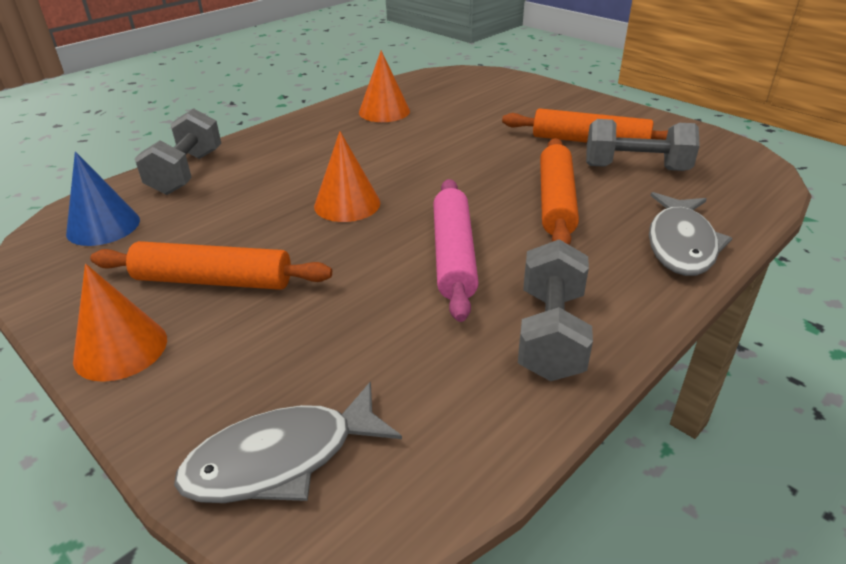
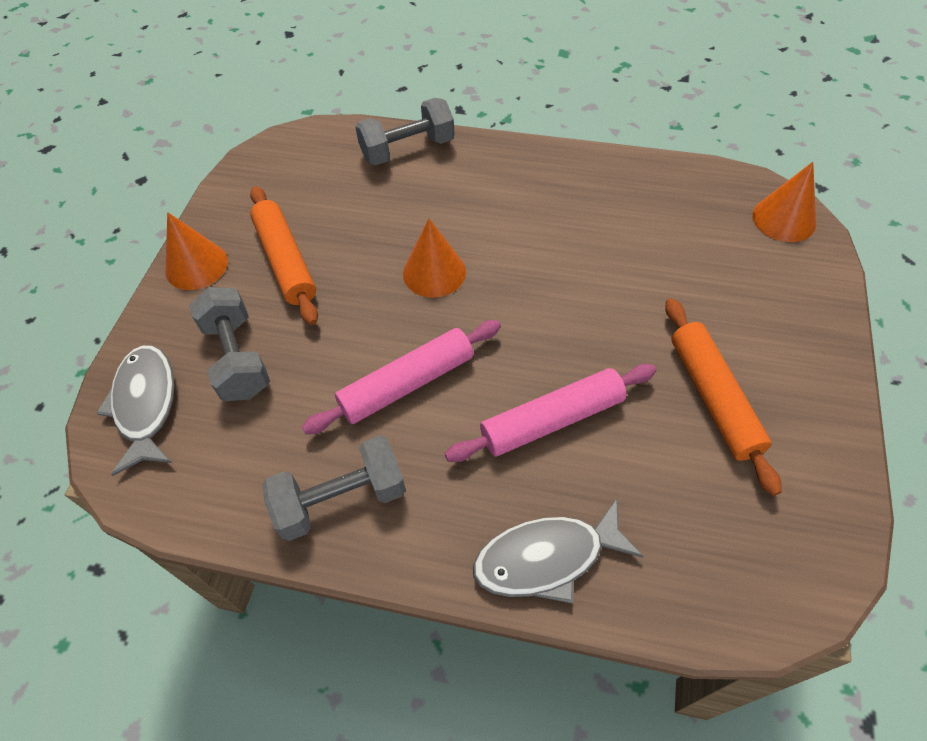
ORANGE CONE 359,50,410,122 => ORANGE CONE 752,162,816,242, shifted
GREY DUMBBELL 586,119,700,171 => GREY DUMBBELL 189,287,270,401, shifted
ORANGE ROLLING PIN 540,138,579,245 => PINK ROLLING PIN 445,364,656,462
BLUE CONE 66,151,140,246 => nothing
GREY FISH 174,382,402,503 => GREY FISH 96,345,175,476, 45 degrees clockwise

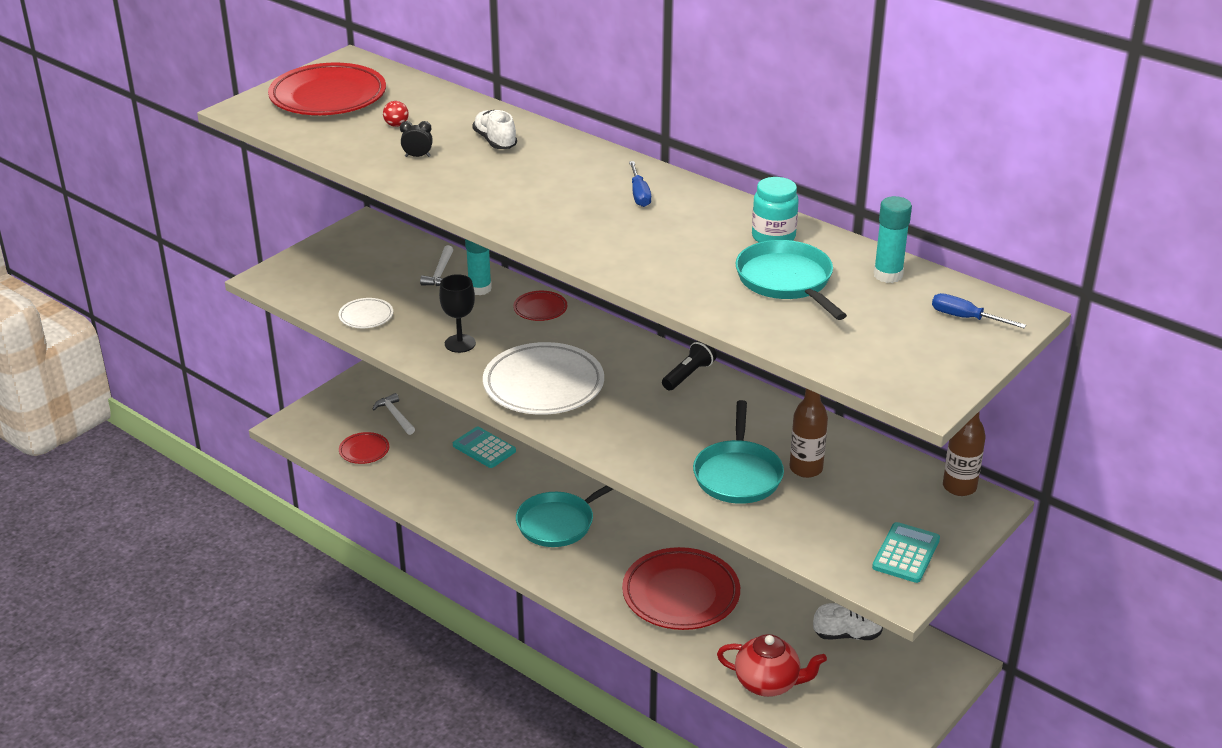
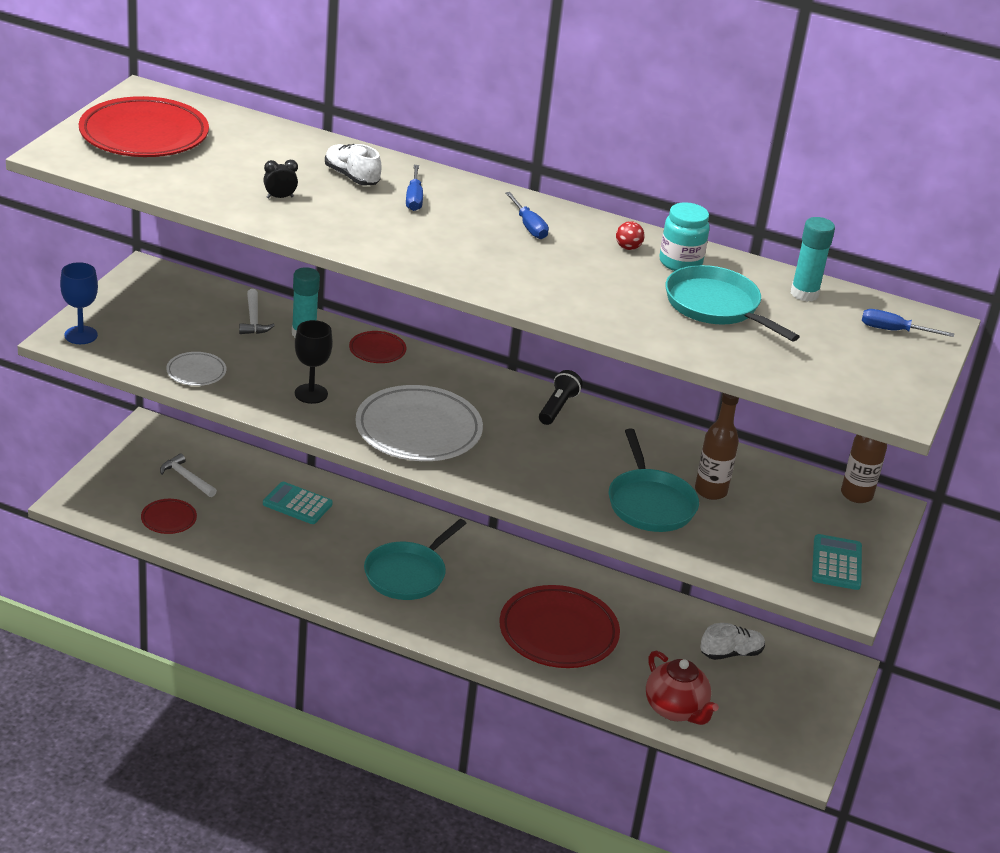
RED BALL 383,101,409,127 => RED BALL 616,221,644,250, shifted
RED TEAPOT 717,634,827,697 => RED TEAPOT 646,650,719,725, 60 degrees clockwise
nothing => BLUE SCREWDRIVER 406,165,423,211
nothing => BLUE GOBLET 60,262,98,344

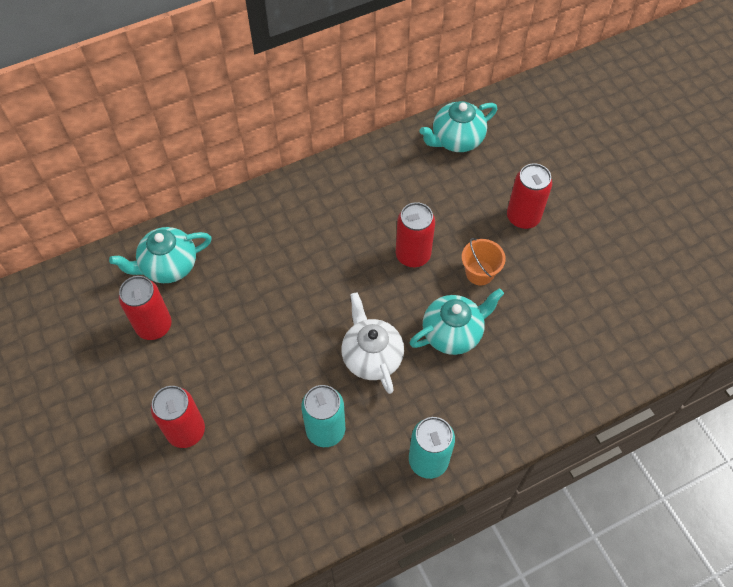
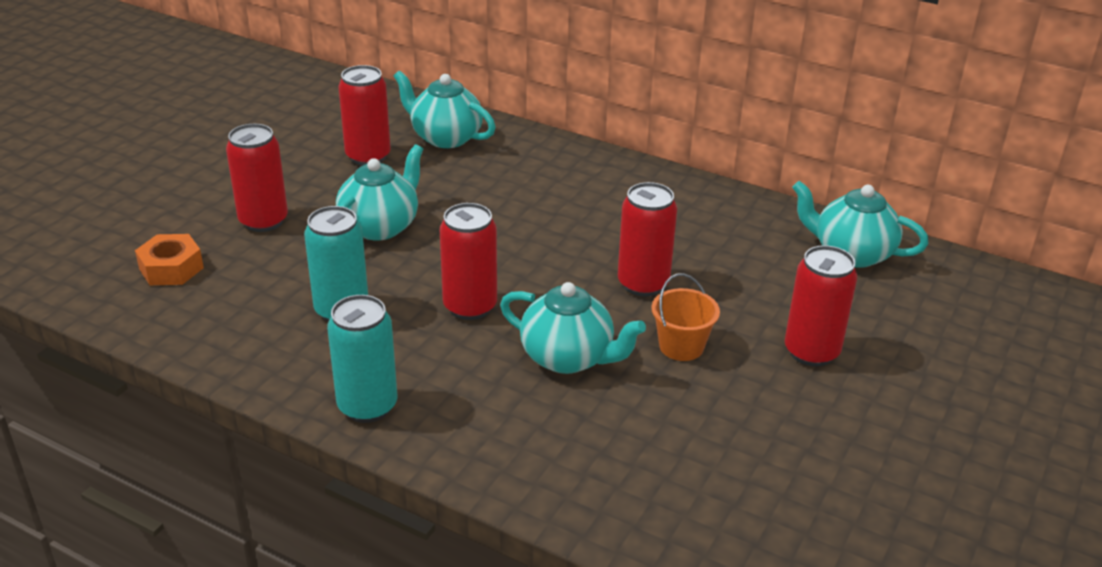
WHITE TEAPOT 341,292,404,394 => RED CAN 440,203,497,320
nothing => TURQUOISE TEAPOT 336,144,423,241
nothing => ORANGE NUT 135,234,204,285

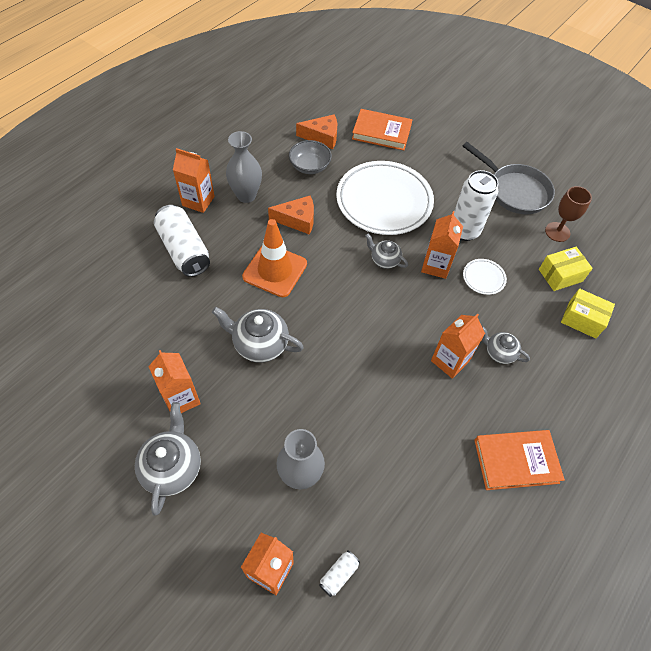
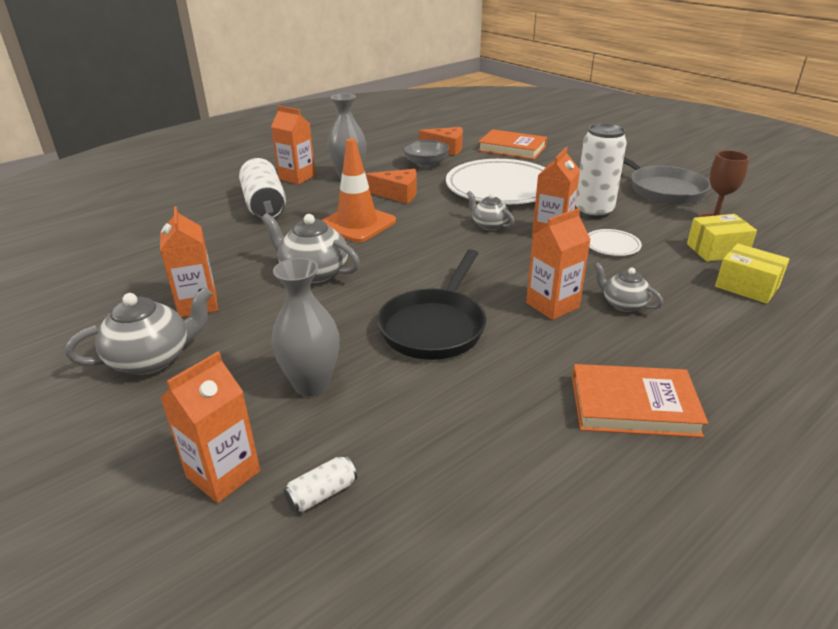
GREY TEAPOT 135,402,201,516 => GREY TEAPOT 65,288,212,375, 45 degrees clockwise
nothing => BLACK PAN 378,249,486,360

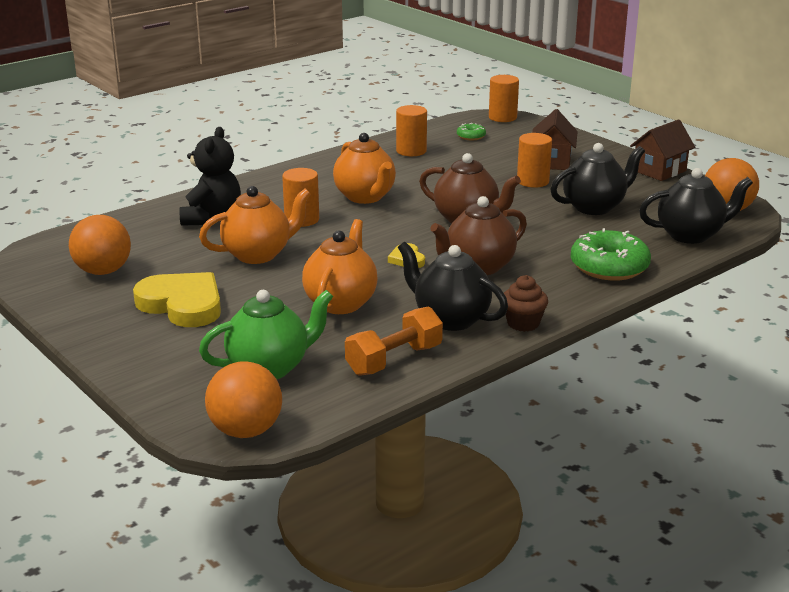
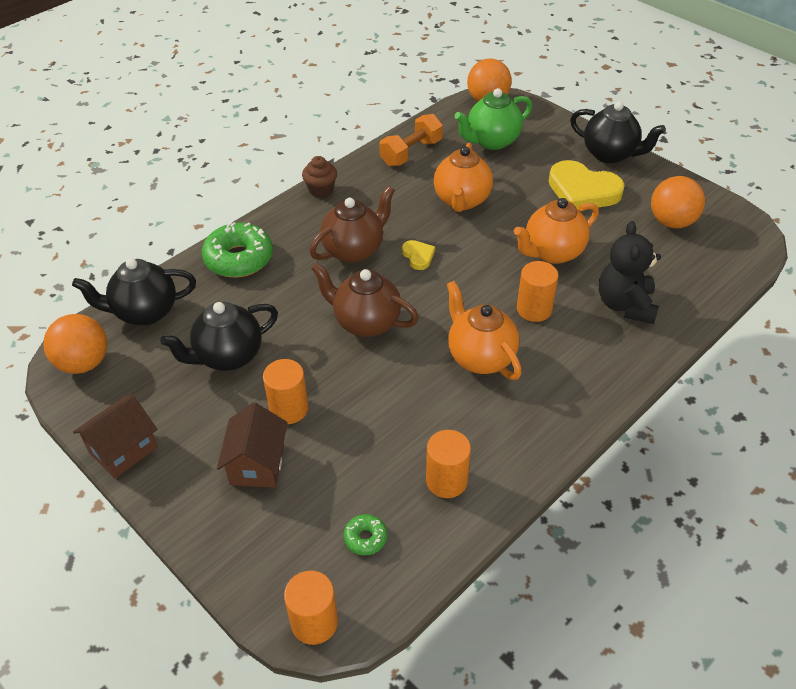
BLACK TEAPOT 398,242,508,331 => BLACK TEAPOT 570,101,666,163, shifted

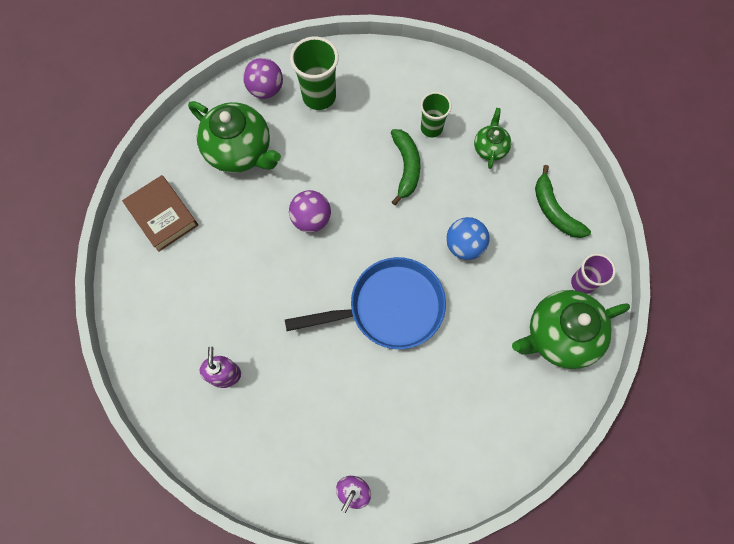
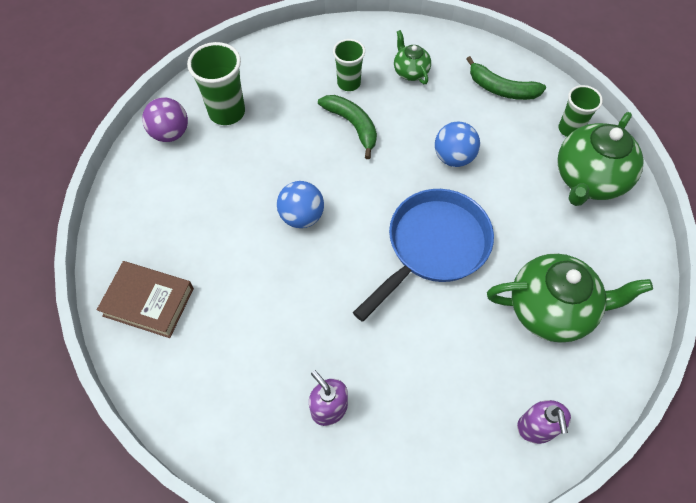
GREEN TEAPOT 188,101,281,173 => GREEN TEAPOT 487,253,653,343, shifted
PURPLE BALL 289,190,331,233 => BLUE BALL 277,181,324,228
PURPLE CUP 571,253,616,294 => GREEN CUP 558,85,603,137

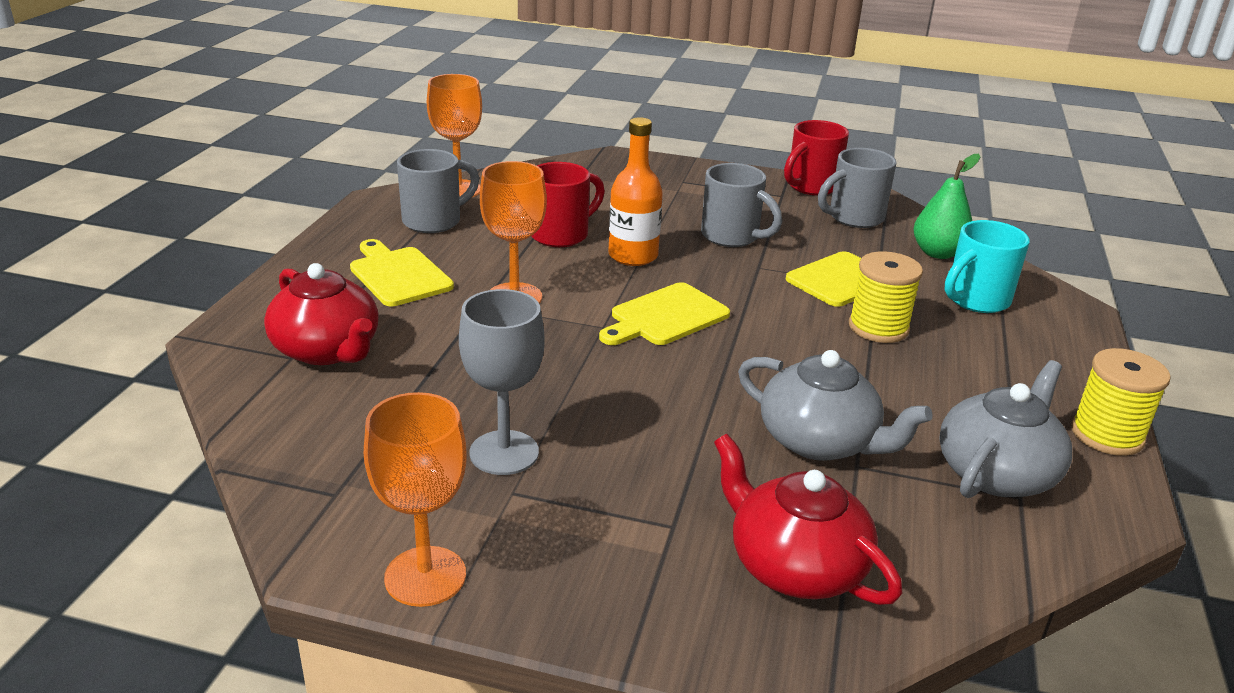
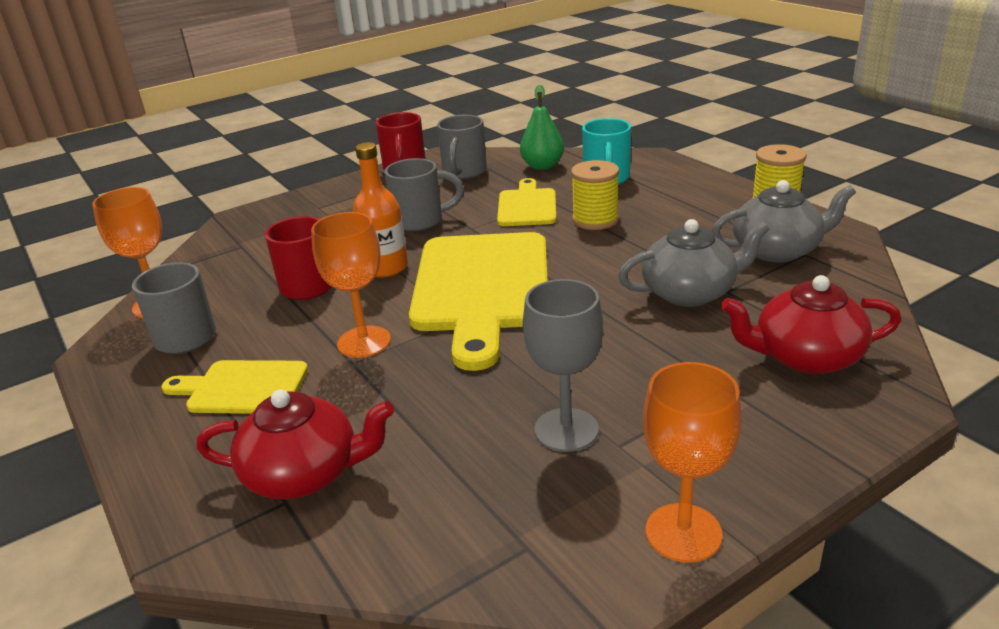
YELLOW CUTTING BOARD 599,282,730,345 => YELLOW CUTTING BOARD 409,232,548,371, x1.94
GREY TEAPOT 939,360,1072,498 => GREY TEAPOT 711,180,856,262, 90 degrees clockwise

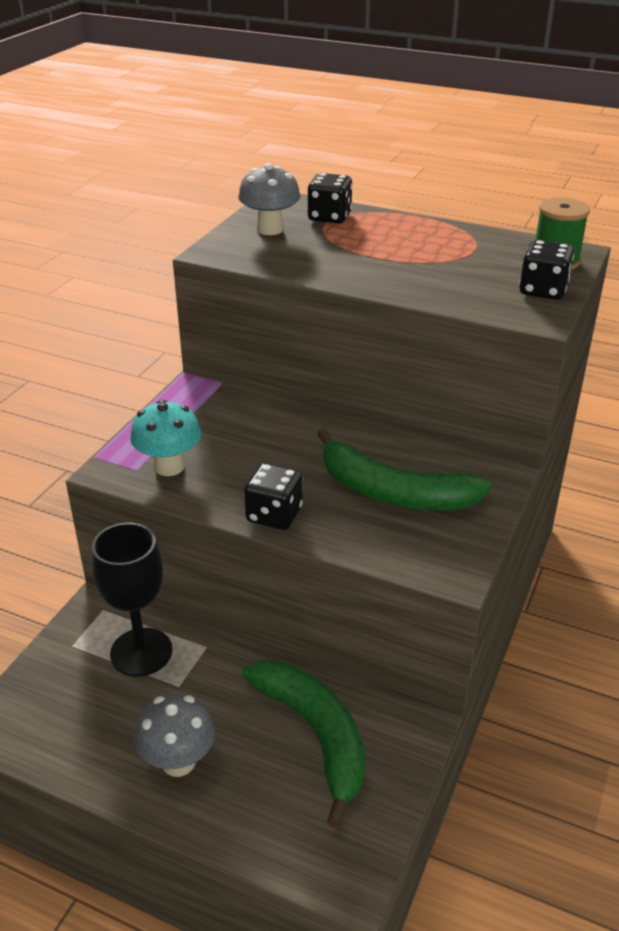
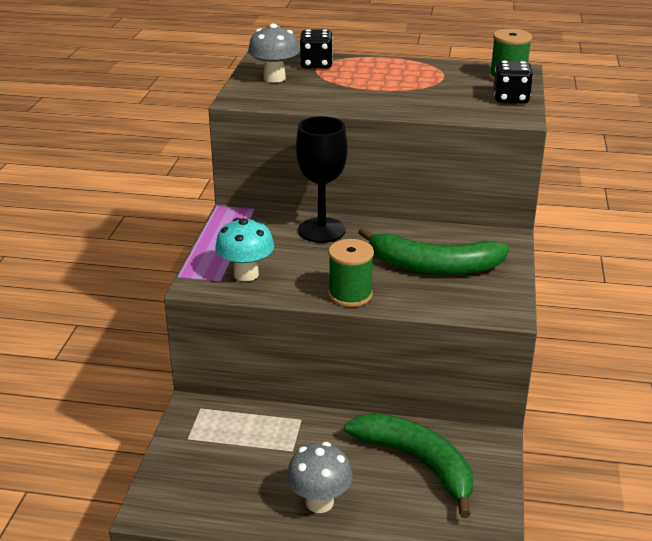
BLACK DICE 244,463,303,530 => GREEN SPOOL 328,239,374,307
BLACK GOBLET 92,522,172,677 => BLACK GOBLET 296,116,348,243, shifted

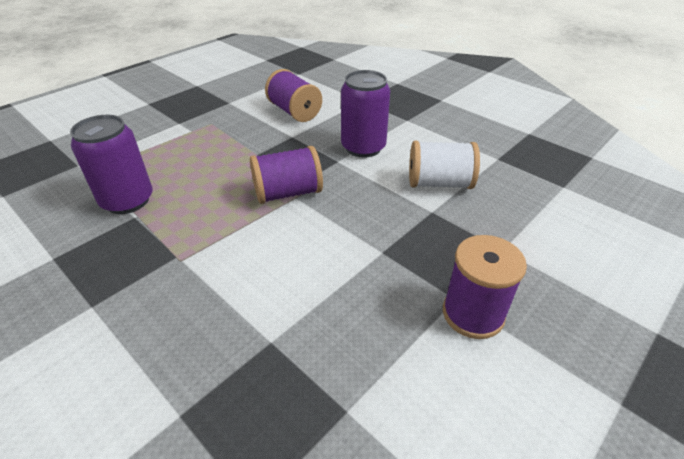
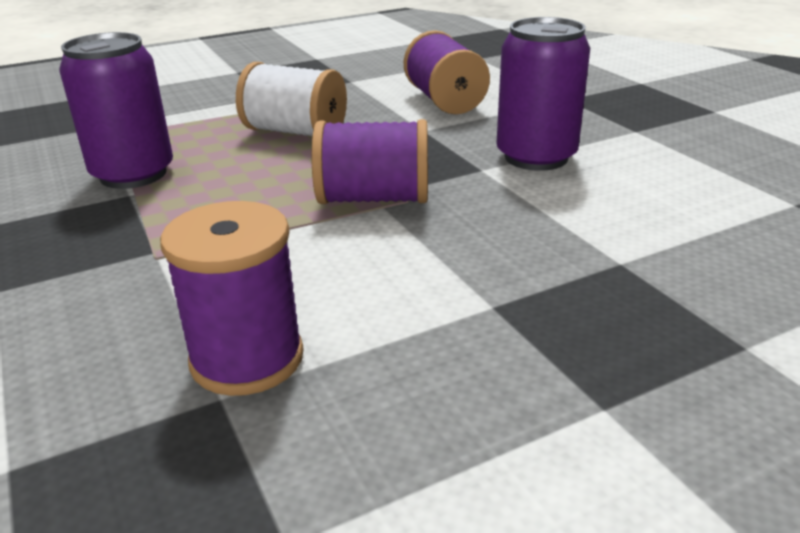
WHITE SPOOL 409,141,480,189 => WHITE SPOOL 236,62,347,136, shifted
PURPLE SPOOL 443,235,527,339 => PURPLE SPOOL 160,201,304,396, shifted

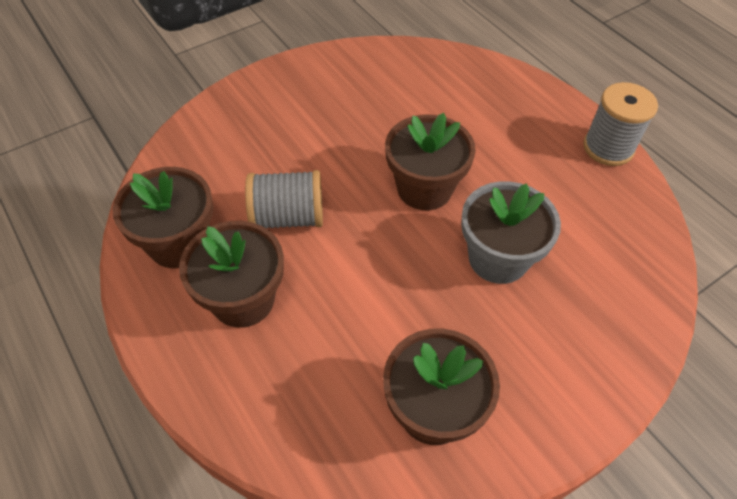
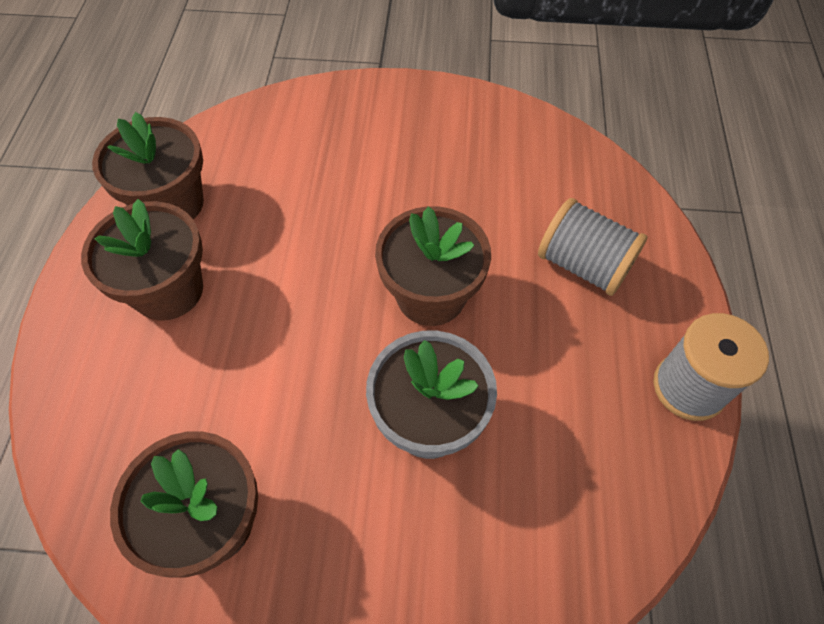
GREY SPOOL 245,170,323,228 => GREY SPOOL 538,198,648,296, shifted

